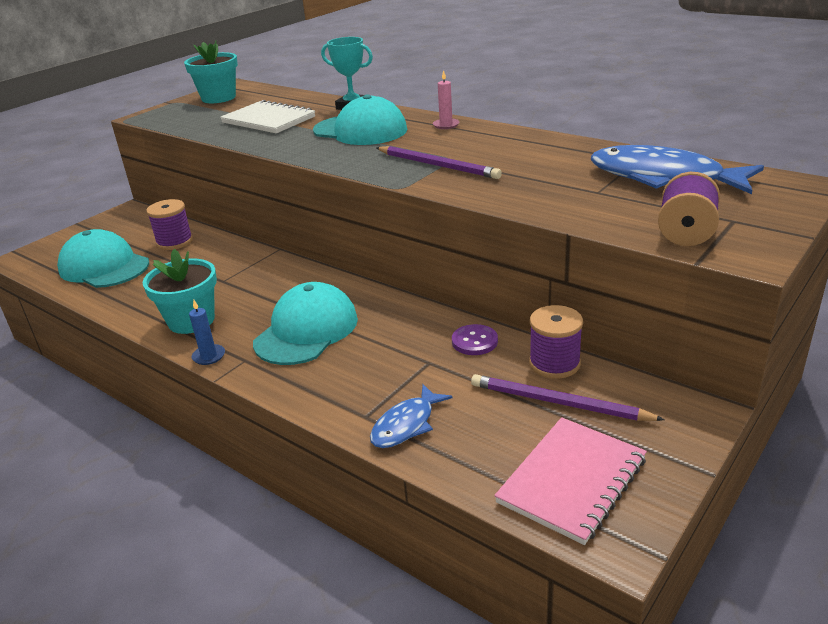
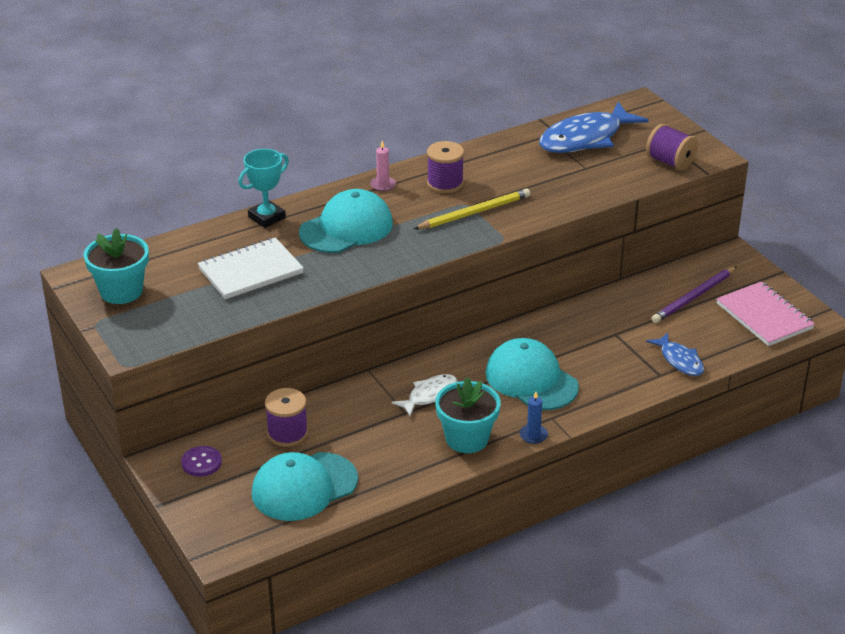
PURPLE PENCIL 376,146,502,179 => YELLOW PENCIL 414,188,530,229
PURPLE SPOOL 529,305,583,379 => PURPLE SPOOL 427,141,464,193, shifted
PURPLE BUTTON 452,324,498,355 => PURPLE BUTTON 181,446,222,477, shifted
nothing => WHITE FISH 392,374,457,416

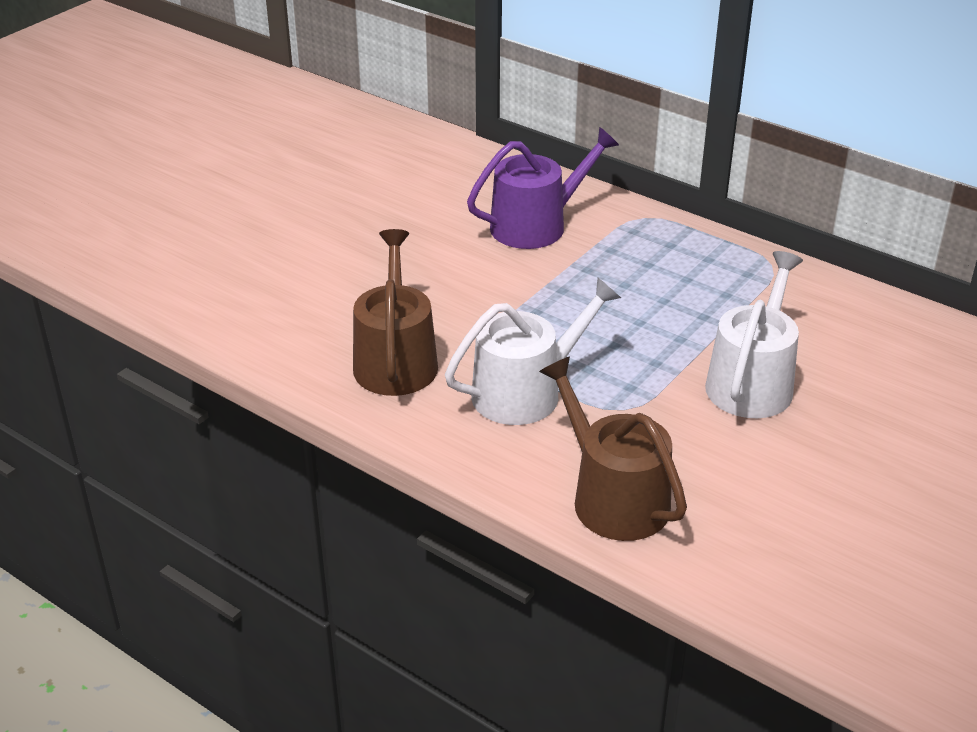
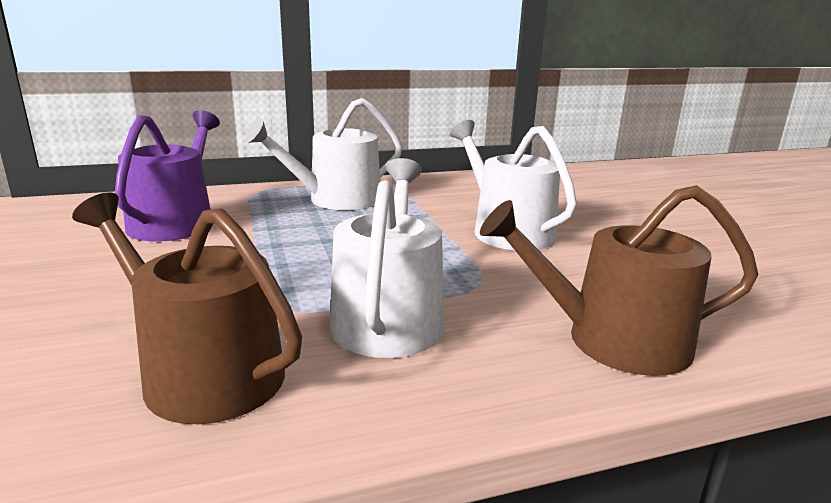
nothing => WHITE WATERING CAN 245,98,402,210

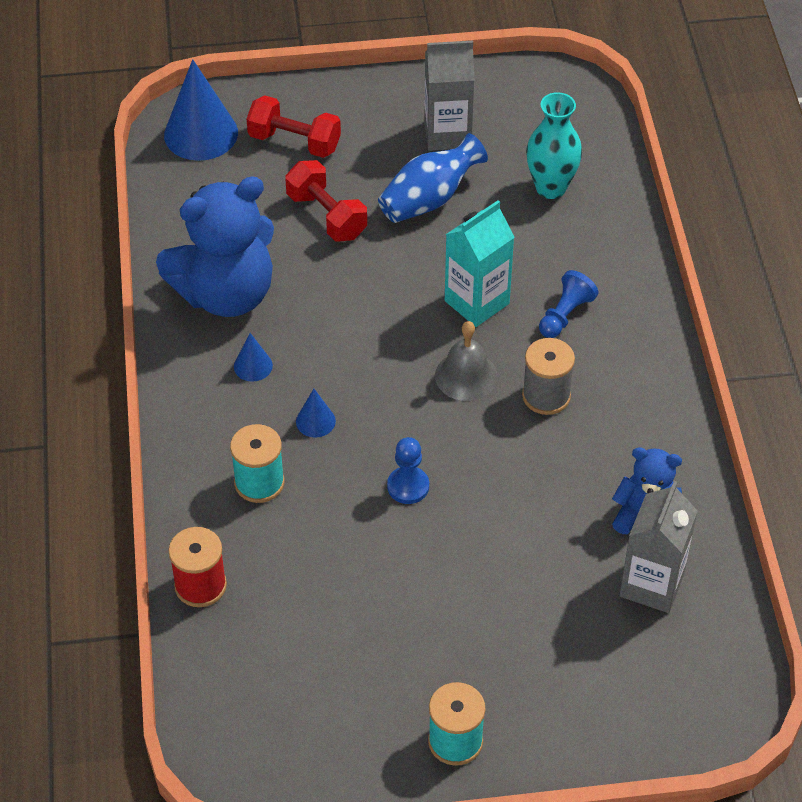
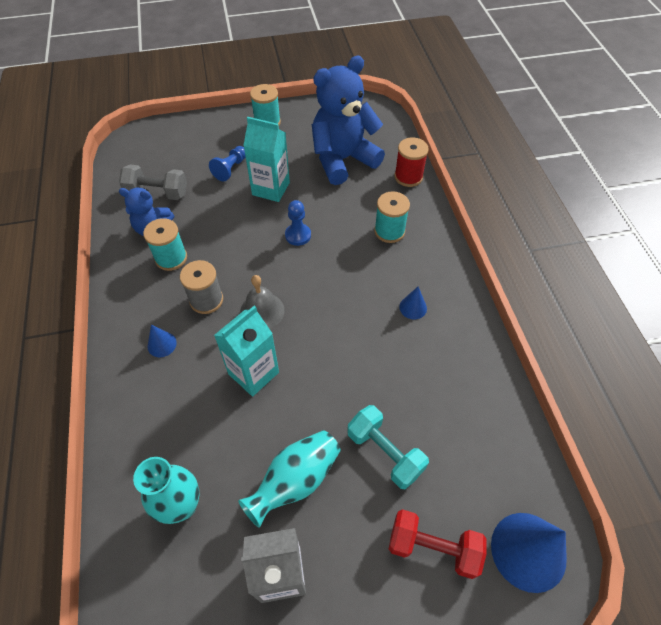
BLUE VASE 378,133,488,223 => TURQUOISE VASE 238,430,341,528
RED DUMBBELL 285,160,367,242 => TURQUOISE DUMBBELL 347,405,429,489
BLUE TEDDY BEAR 156,176,274,317 => BLUE TEDDY BEAR 312,56,385,185, shifted
BLUE PAWN 539,270,598,338 => BLUE PAWN 209,146,246,181, shifted
BLUE CONE 296,389,336,438 => BLUE CONE 148,324,177,357, shifted
GREY CARTON 620,481,698,613 => GREY DUMBBELL 119,164,187,200
nothing => TURQUOISE CARTON 243,117,290,202
nothing => TURQUOISE SPOOL 143,218,187,271

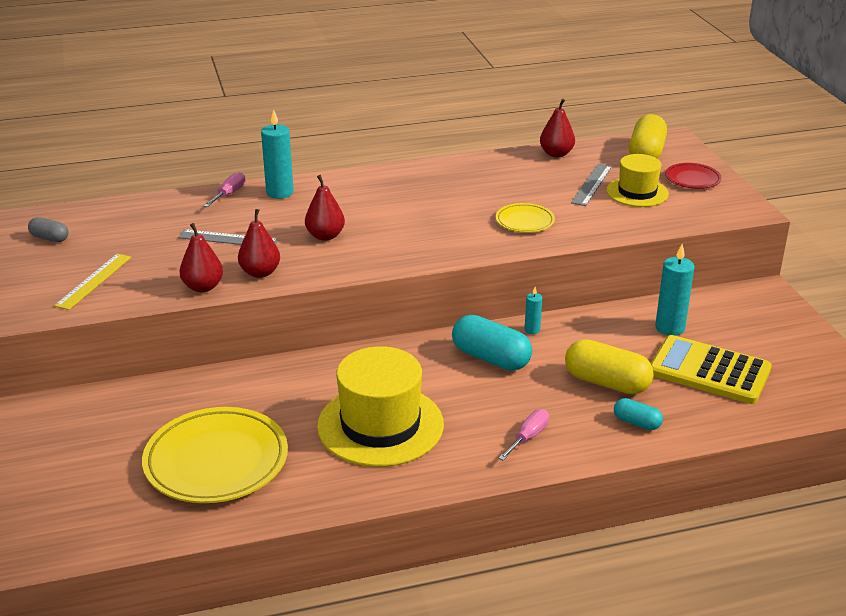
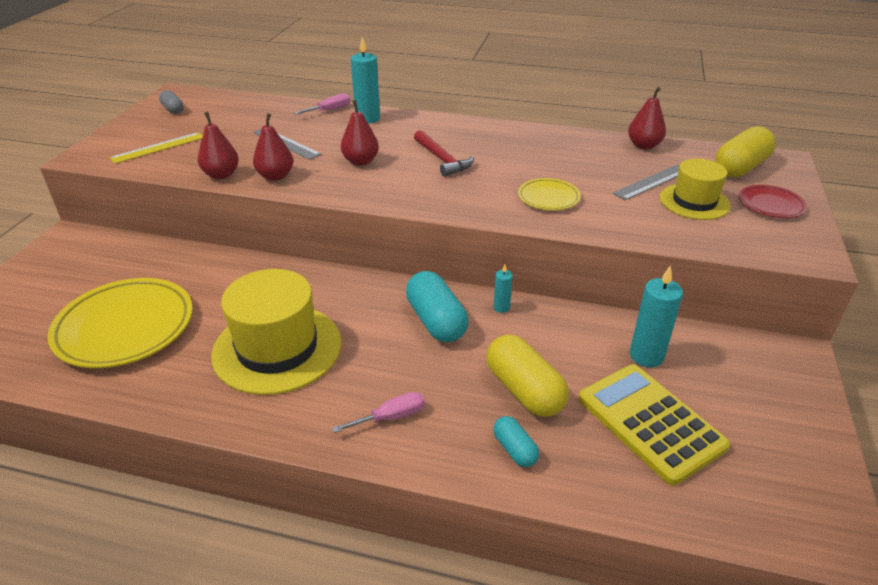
nothing => RED HAMMER 414,130,474,177

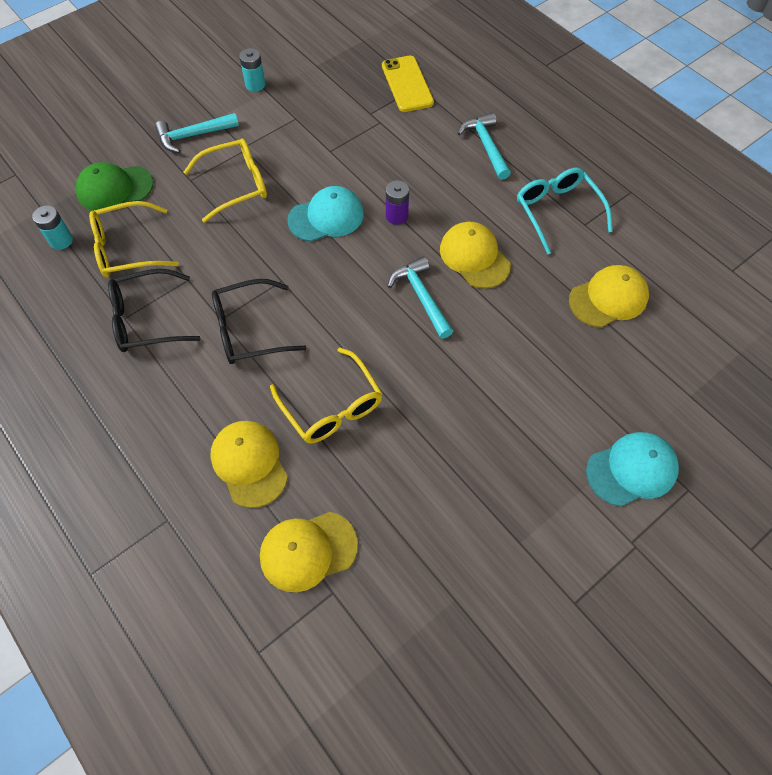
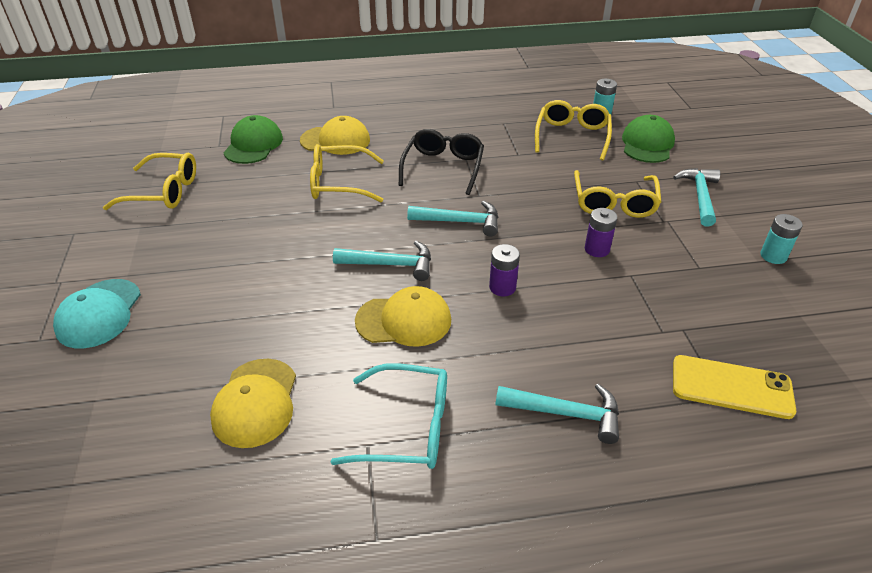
TURQUOISE CAP 287,186,364,242 => nothing
BLACK GLASSES 108,269,201,352 => nothing
YELLOW CAP 260,512,358,592 => GREEN CAP 223,115,283,164
nothing => YELLOW GLASSES 103,153,196,210
nothing => TURQUOISE HAMMER 407,201,498,237
nothing => PURPLE BATTERY 585,208,617,257

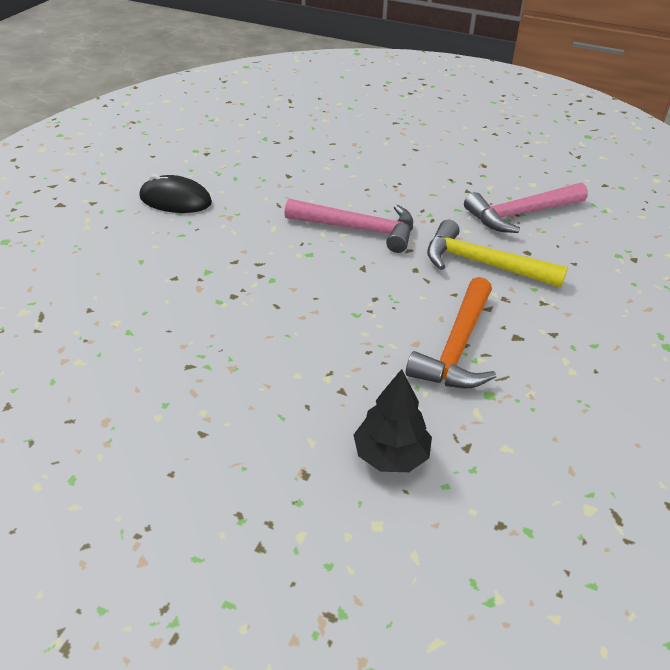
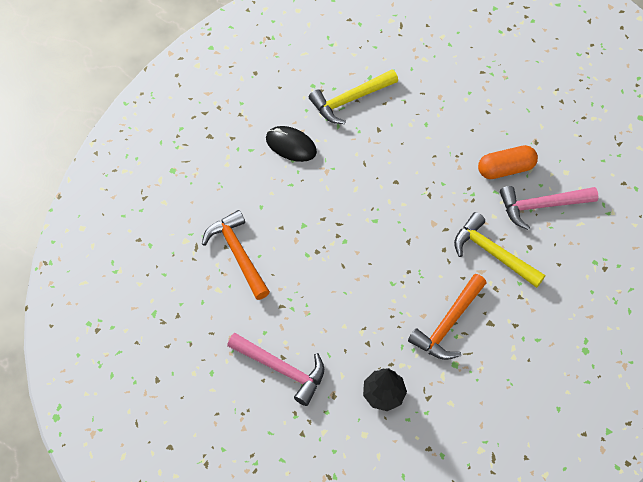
PINK HAMMER 284,199,413,253 => PINK HAMMER 227,333,324,406, shifted
nothing => YELLOW HAMMER 309,69,398,124
nothing => ORANGE CAPSULE 478,145,538,179
nothing => ORANGE HAMMER 202,210,270,300

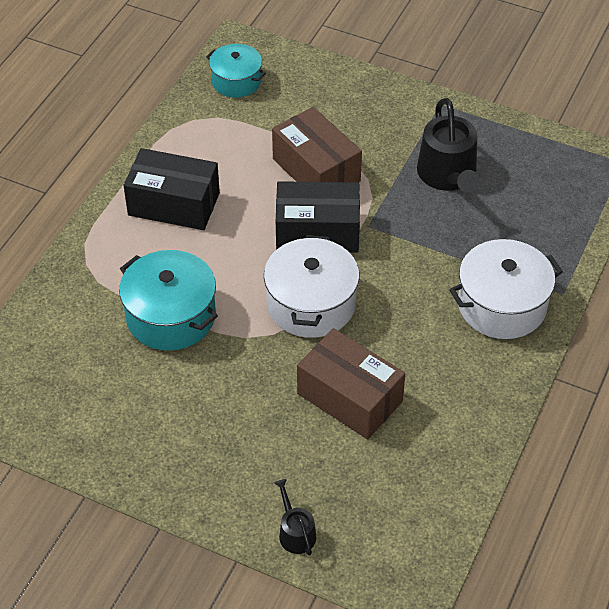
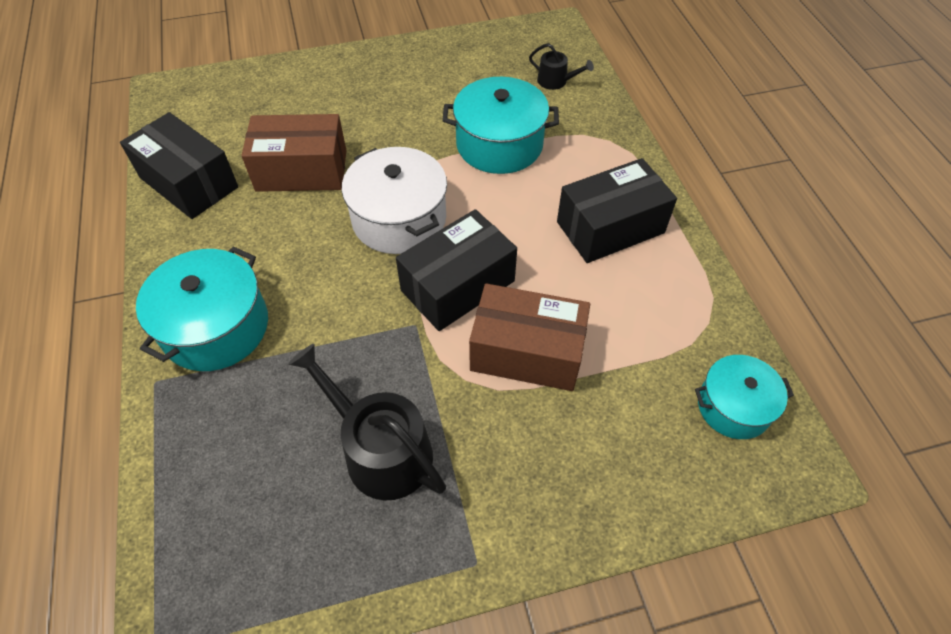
WHITE POT 449,239,563,339 => TURQUOISE POT 136,246,268,371
BLACK WATERING CAN 274,479,316,556 => BLACK WATERING CAN 529,43,594,90, shifted
nothing => BLACK BOX 120,112,238,219

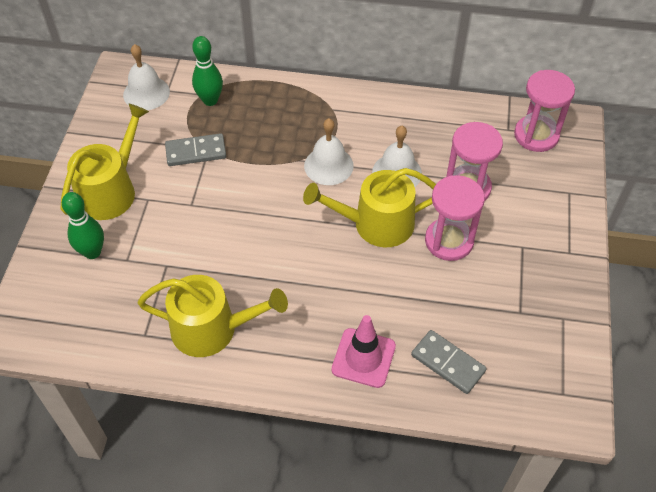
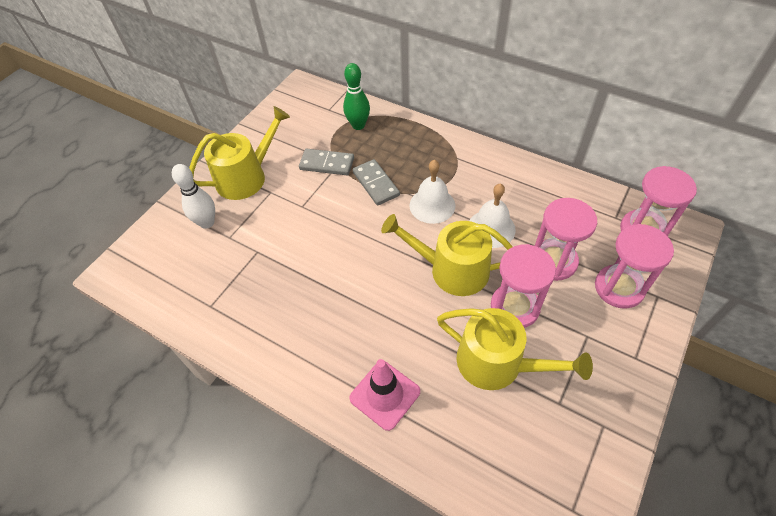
WHITE BELL 123,44,170,110 => nothing
GREEN BOWLING PIN 62,192,104,259 => WHITE BOWLING PIN 172,164,215,229
YELLOW WATERING CAN 137,275,288,357 => YELLOW WATERING CAN 437,308,593,390, shifted
GREY DOMINO 411,330,487,394 => GREY DOMINO 353,159,400,206, shifted
nothing => PINK HOURGLASS 595,224,674,309

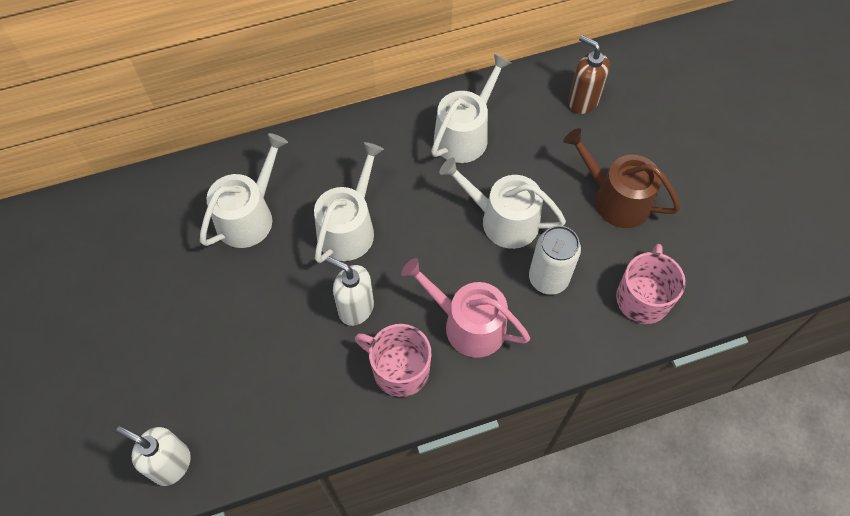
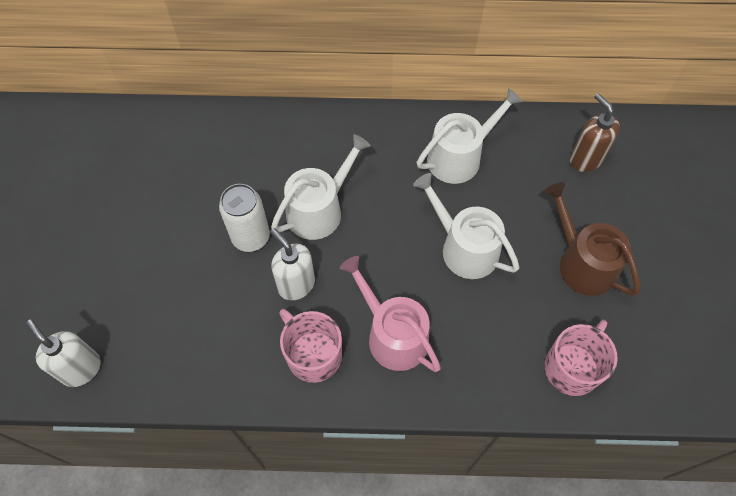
WHITE WATERING CAN 200,133,288,248 => nothing
WHITE CAN 529,226,581,295 => WHITE CAN 219,184,270,252, shifted

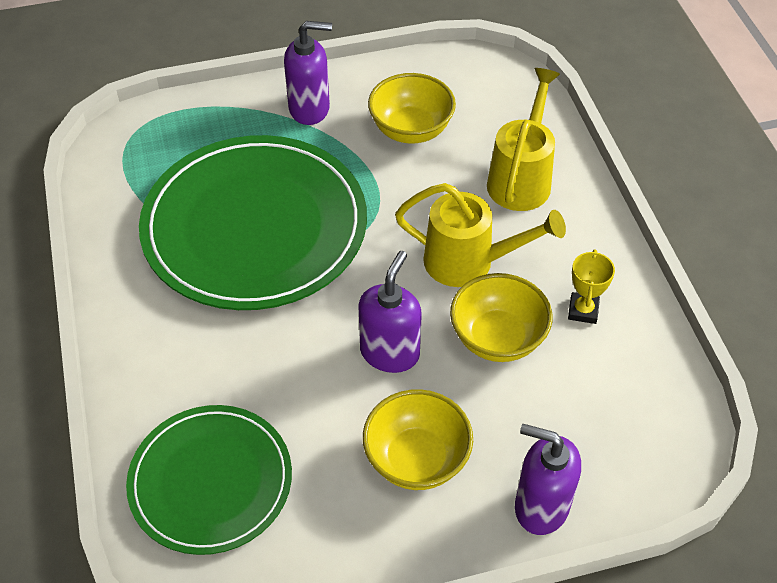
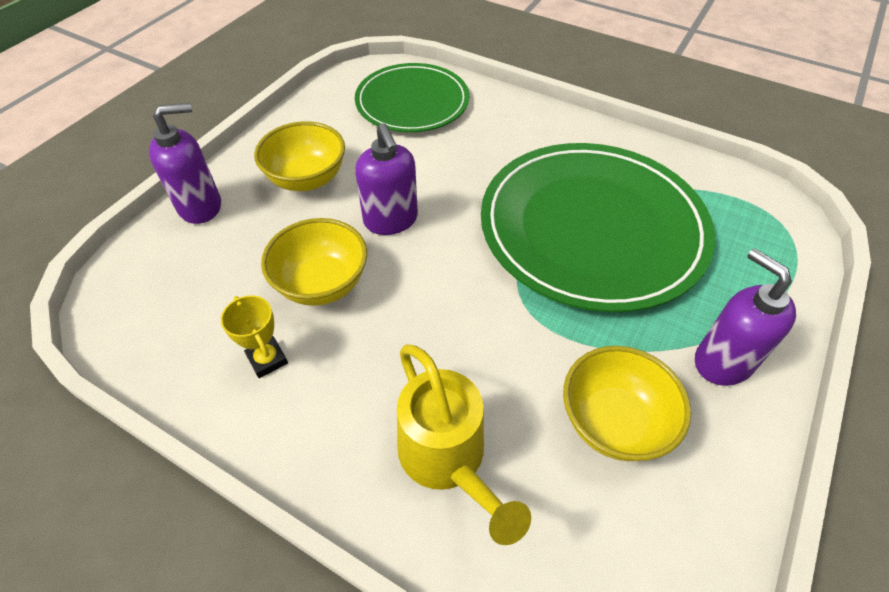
PURPLE SOAP DISPENSER 284,21,332,125 => PURPLE SOAP DISPENSER 695,248,796,386, 105 degrees clockwise
YELLOW WATERING CAN 395,183,566,287 => nothing

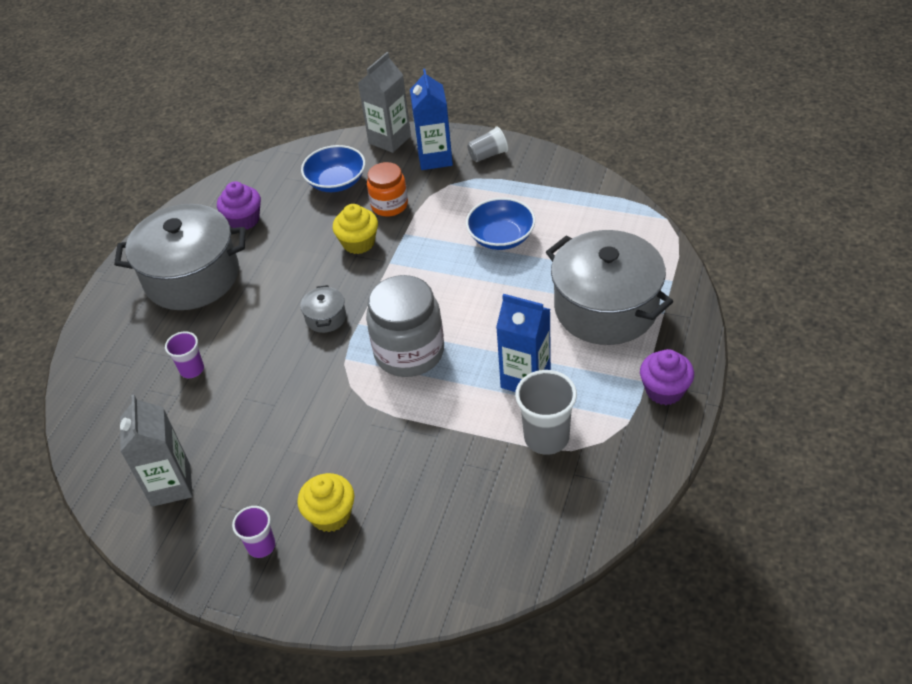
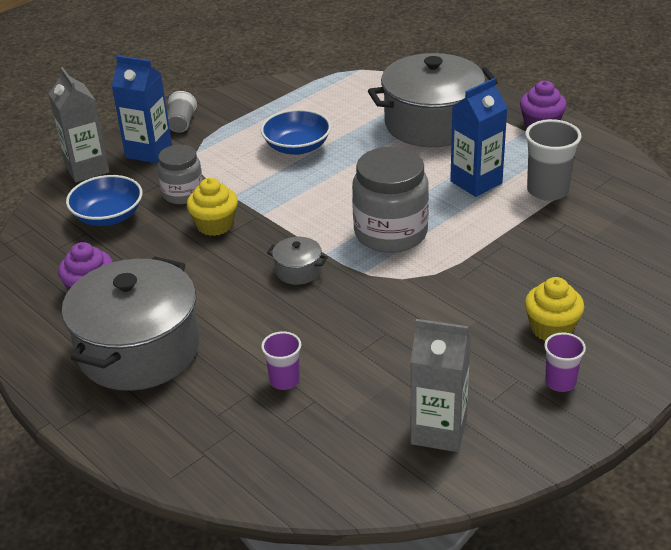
ORANGE JAR 367,162,408,217 => GREY JAR 157,144,203,204

